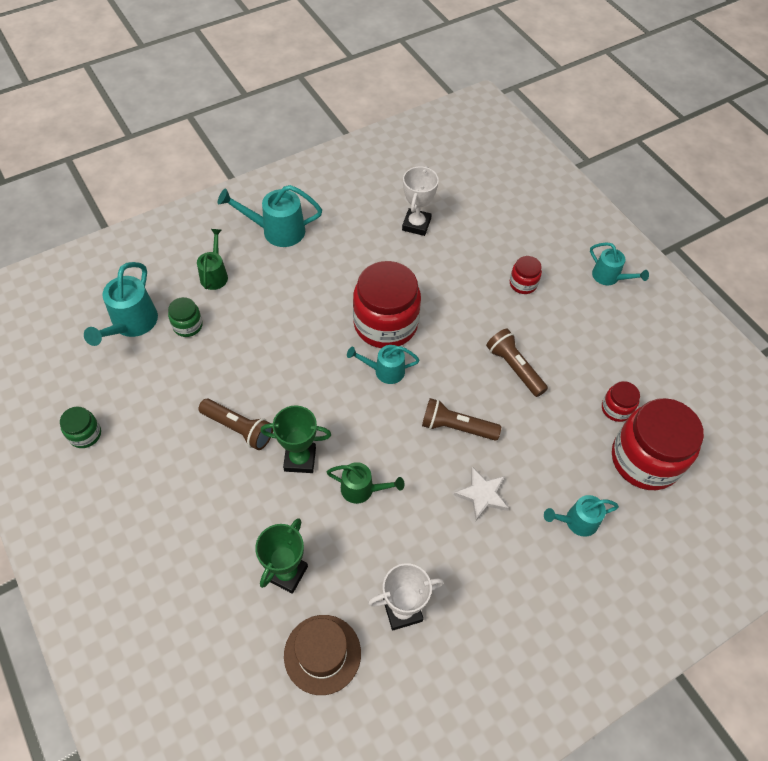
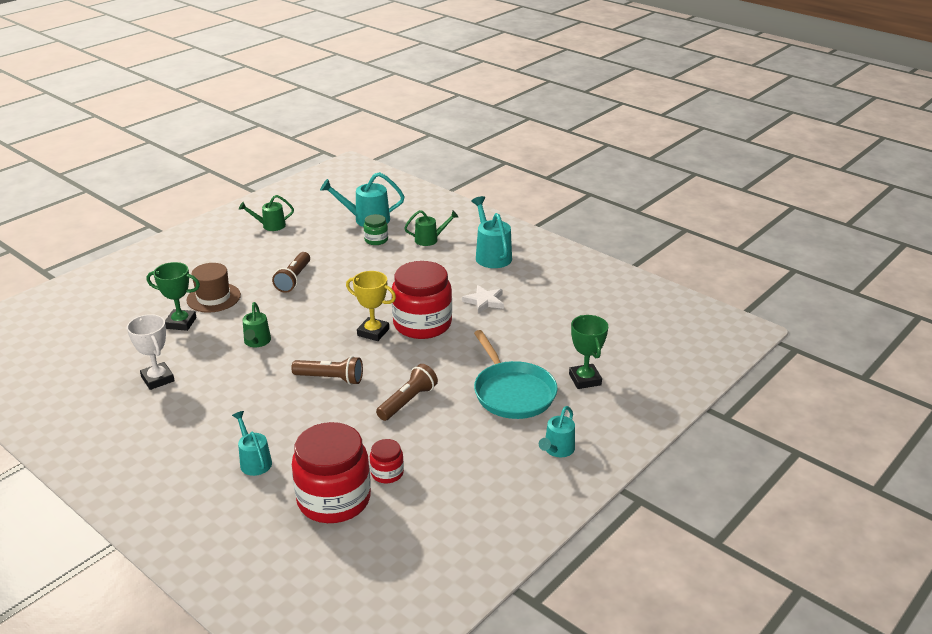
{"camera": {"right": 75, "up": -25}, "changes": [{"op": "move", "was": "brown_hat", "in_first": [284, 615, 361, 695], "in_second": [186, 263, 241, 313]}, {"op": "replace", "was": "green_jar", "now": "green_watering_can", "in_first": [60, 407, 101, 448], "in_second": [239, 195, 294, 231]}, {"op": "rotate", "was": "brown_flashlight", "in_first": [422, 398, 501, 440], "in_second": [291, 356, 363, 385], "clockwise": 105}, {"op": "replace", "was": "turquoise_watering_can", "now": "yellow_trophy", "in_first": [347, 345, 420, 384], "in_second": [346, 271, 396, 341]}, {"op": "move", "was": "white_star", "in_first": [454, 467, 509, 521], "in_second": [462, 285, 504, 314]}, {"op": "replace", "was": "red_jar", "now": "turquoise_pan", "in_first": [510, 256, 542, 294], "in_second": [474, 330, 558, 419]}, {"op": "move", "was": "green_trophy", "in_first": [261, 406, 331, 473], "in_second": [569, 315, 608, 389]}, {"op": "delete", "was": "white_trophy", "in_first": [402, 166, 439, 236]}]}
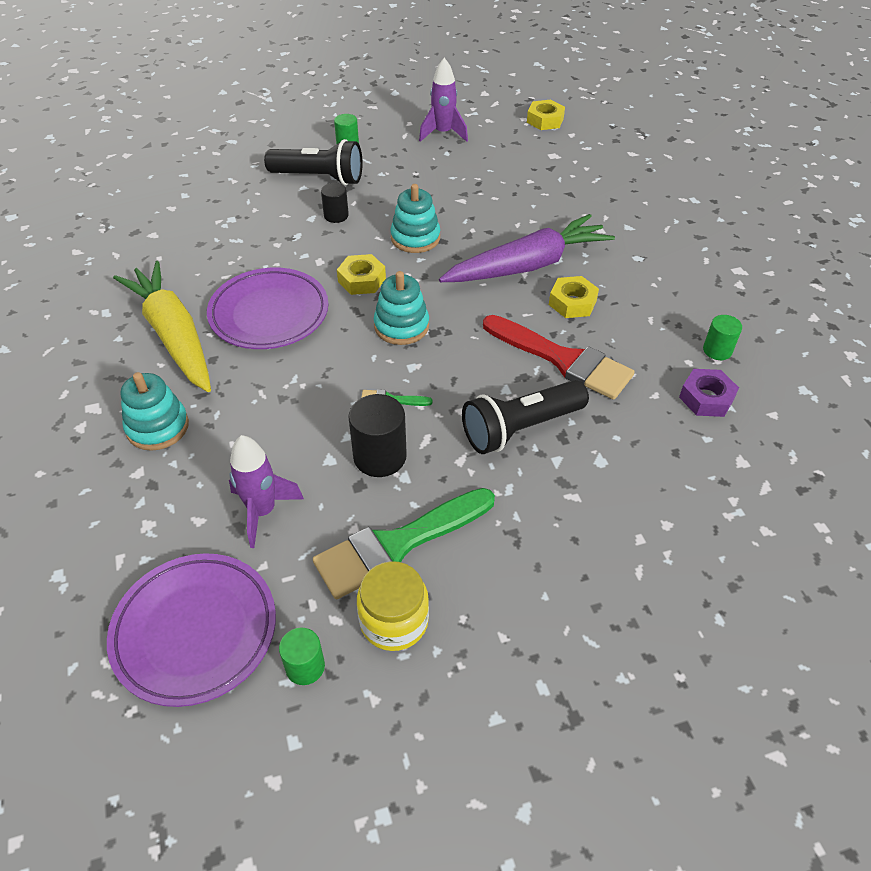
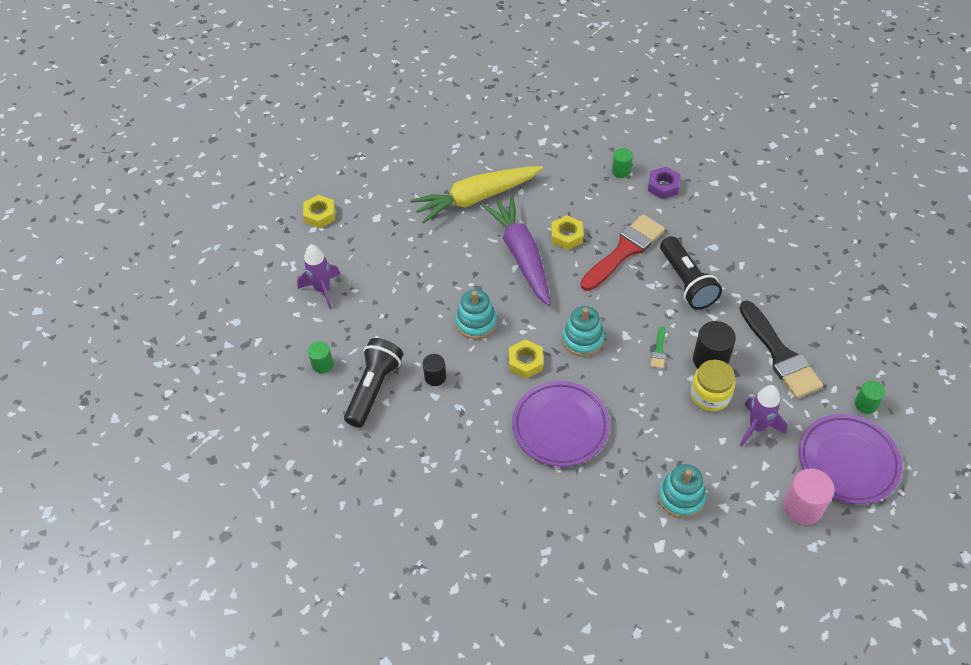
{"camera": {"right": -80, "up": 5}, "changes": [{"op": "move", "was": "yellow_carrot", "in_first": [113, 261, 211, 392], "in_second": [410, 166, 543, 224]}, {"op": "move", "was": "yellow_jar", "in_first": [357, 561, 429, 651], "in_second": [690, 360, 736, 411]}, {"op": "recolor", "was": "green_brush", "now": "black_brush", "in_first": [313, 488, 495, 599], "in_second": [739, 301, 823, 398]}, {"op": "insert", "now": "pink_cylinder", "in_second": [783, 468, 835, 525]}]}
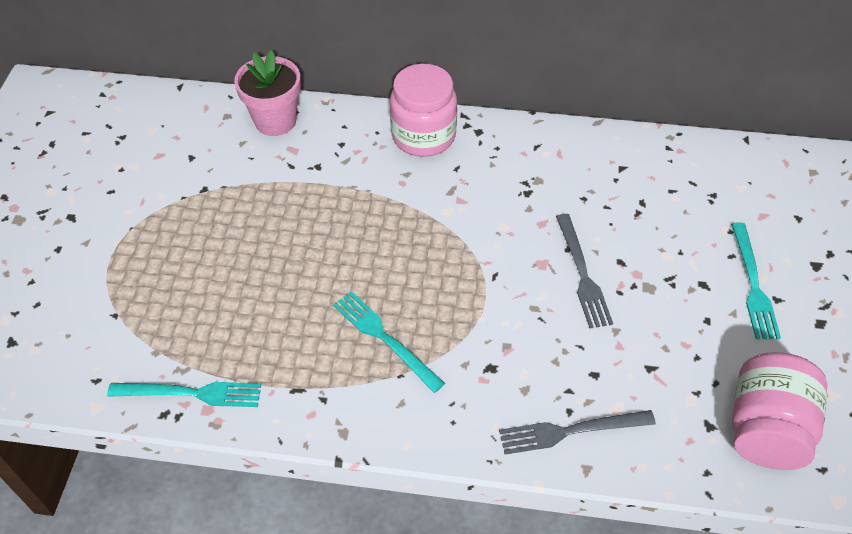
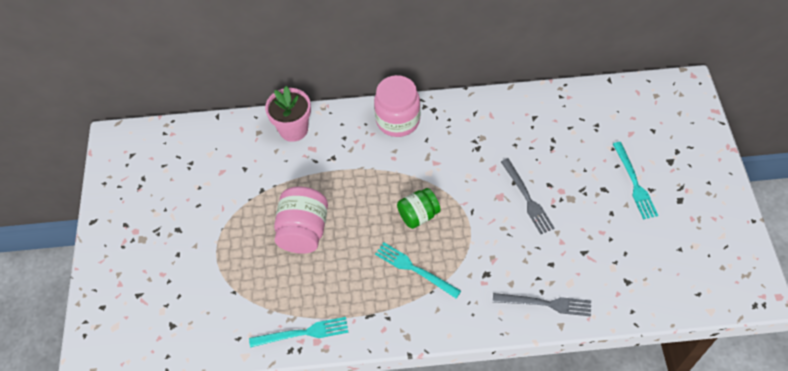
{"camera": {"right": -10, "up": 5}, "changes": [{"op": "move", "was": "pink_jar", "in_first": [732, 352, 827, 470], "in_second": [274, 187, 328, 254]}, {"op": "insert", "now": "green_jar", "in_second": [397, 188, 441, 229]}, {"op": "rotate", "was": "grey_fork", "in_first": [499, 410, 656, 455], "in_second": [493, 293, 591, 316], "clockwise": -150}]}
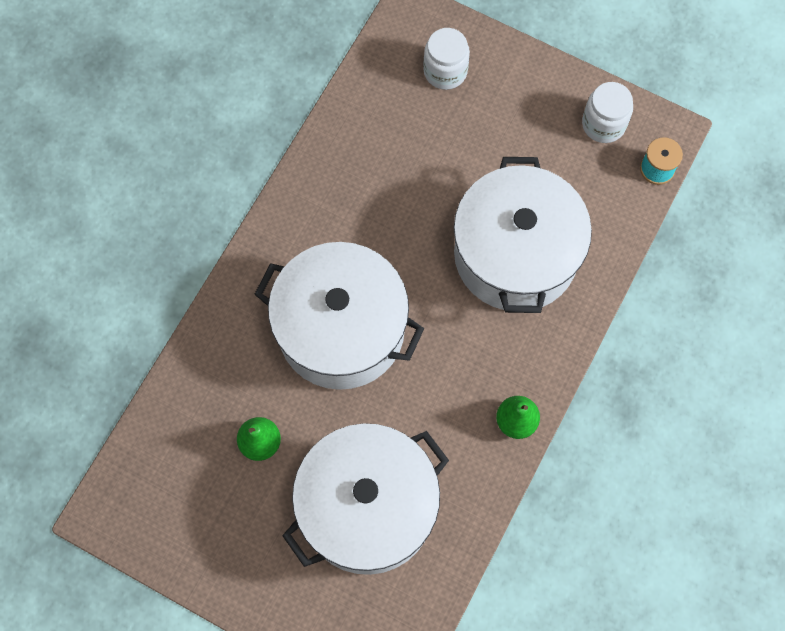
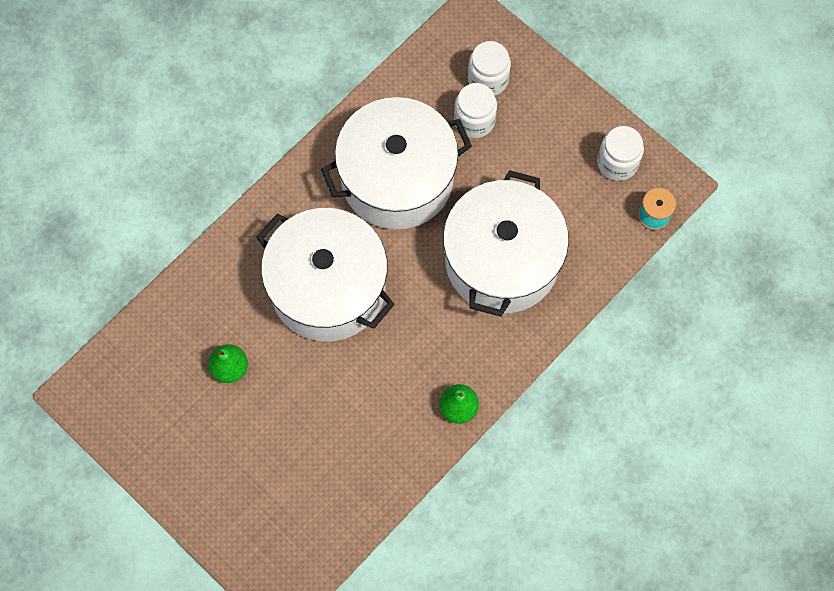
{"camera": {"right": 15, "up": 0}, "changes": [{"op": "move", "was": "white_pot", "in_first": [282, 423, 449, 575], "in_second": [321, 97, 472, 229]}, {"op": "insert", "now": "white_jar", "in_second": [454, 83, 497, 138]}]}
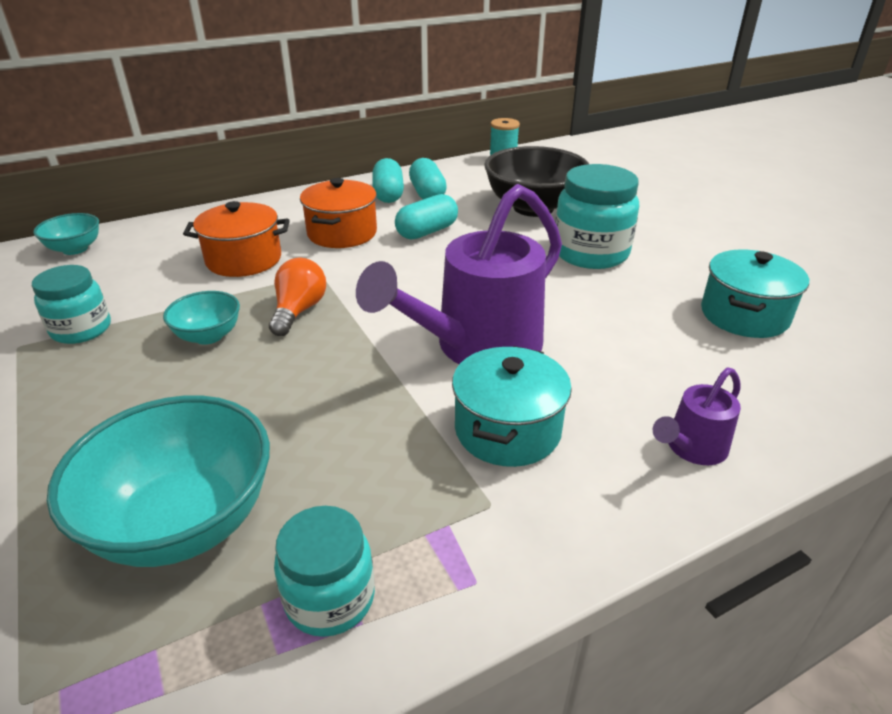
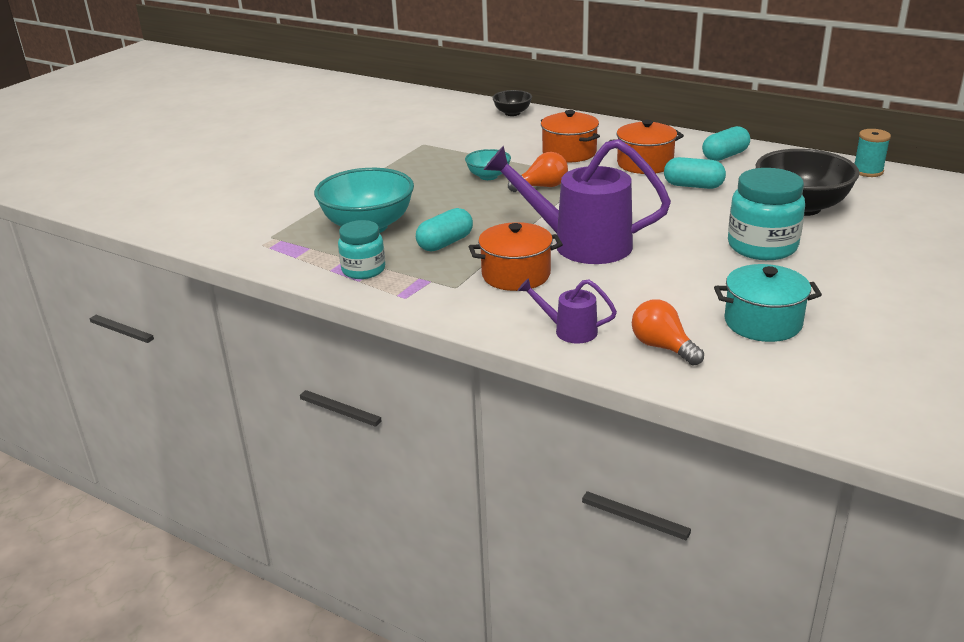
{"camera": {"right": 60, "up": -5}, "changes": [{"op": "move", "was": "turquoise_capsule", "in_first": [409, 158, 447, 199], "in_second": [416, 208, 473, 252]}, {"op": "recolor", "was": "turquoise_pot", "now": "orange_pot", "in_first": [452, 346, 572, 467], "in_second": [469, 222, 563, 291]}, {"op": "recolor", "was": "turquoise_bowl", "now": "black_bowl", "in_first": [33, 213, 99, 255], "in_second": [492, 90, 532, 116]}, {"op": "insert", "now": "orange_light_bulb", "in_second": [632, 299, 704, 366]}, {"op": "delete", "was": "turquoise_jar", "in_first": [32, 265, 111, 344]}]}
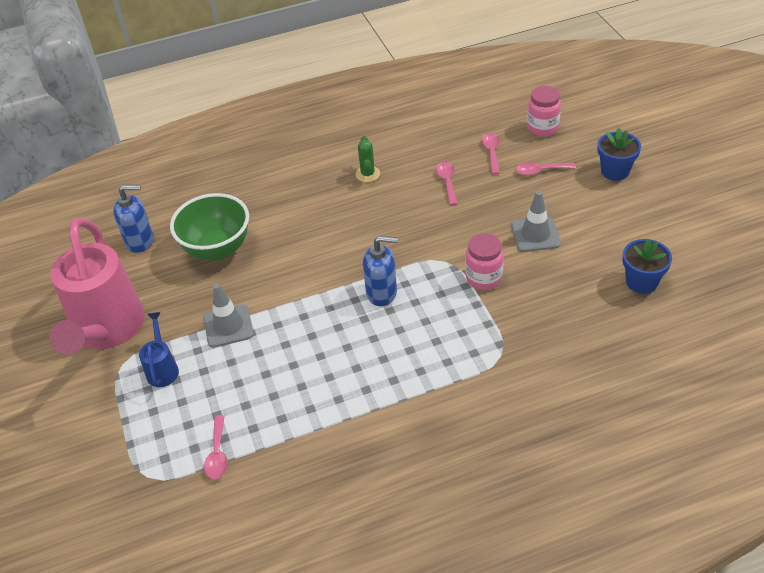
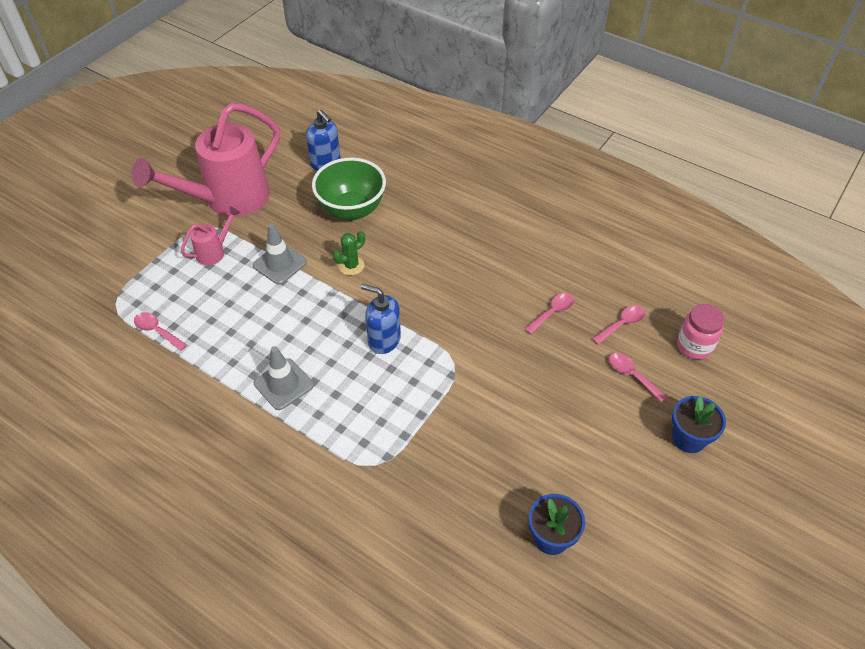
{"camera": {"right": 50, "up": 5}, "changes": [{"op": "rotate", "was": "pink_spoon", "in_first": [204, 415, 228, 479], "in_second": [134, 312, 187, 351], "clockwise": 75}, {"op": "recolor", "was": "blue_watering_can", "now": "pink_watering_can", "in_first": [139, 312, 179, 387], "in_second": [181, 206, 240, 265]}, {"op": "move", "was": "grey_traffic_cone", "in_first": [511, 191, 561, 252], "in_second": [254, 346, 314, 410]}, {"op": "move", "was": "green_cactus", "in_first": [356, 136, 380, 182], "in_second": [333, 231, 365, 275]}, {"op": "rotate", "was": "blue_soap_dispenser", "in_first": [363, 236, 398, 306], "in_second": [361, 284, 401, 354], "clockwise": 150}, {"op": "delete", "was": "pink_jar", "in_first": [466, 233, 504, 290]}]}
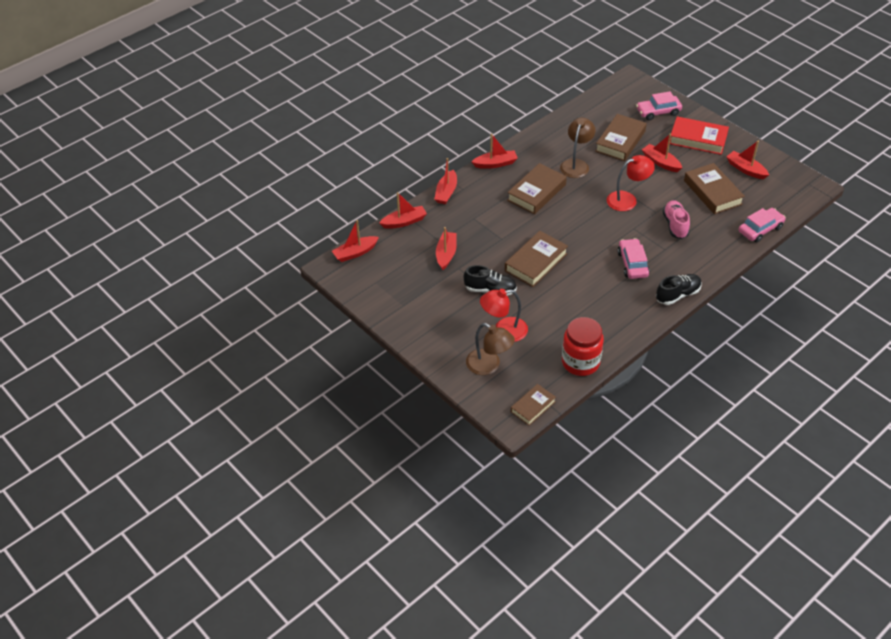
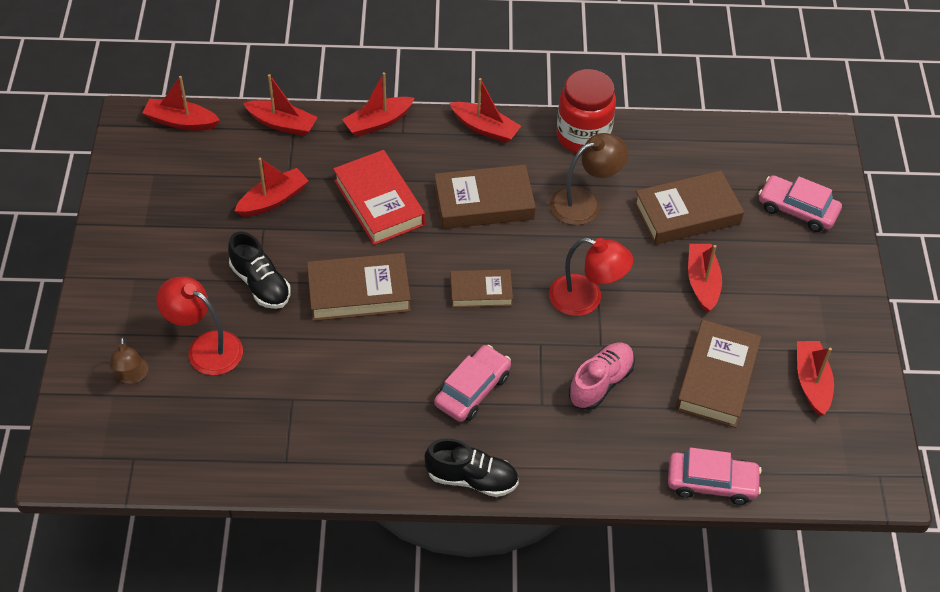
{"camera": {"right": 40, "up": 5}, "changes": [{"op": "resize", "was": "brown_lamp", "in_first": [466, 323, 515, 375], "in_second": [109, 337, 148, 384], "ratio": 0.6}, {"op": "move", "was": "red_book", "in_first": [670, 116, 729, 155], "in_second": [333, 150, 425, 245]}, {"op": "move", "was": "brown_book", "in_first": [511, 384, 556, 426], "in_second": [450, 269, 513, 308]}, {"op": "move", "was": "red_jar", "in_first": [562, 317, 604, 376], "in_second": [556, 69, 616, 153]}]}
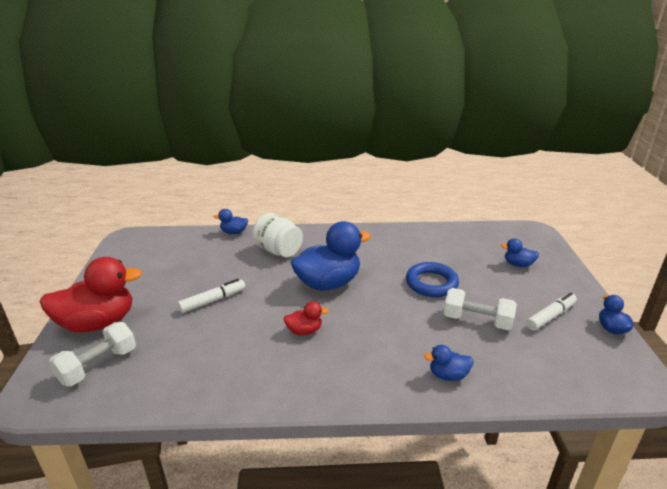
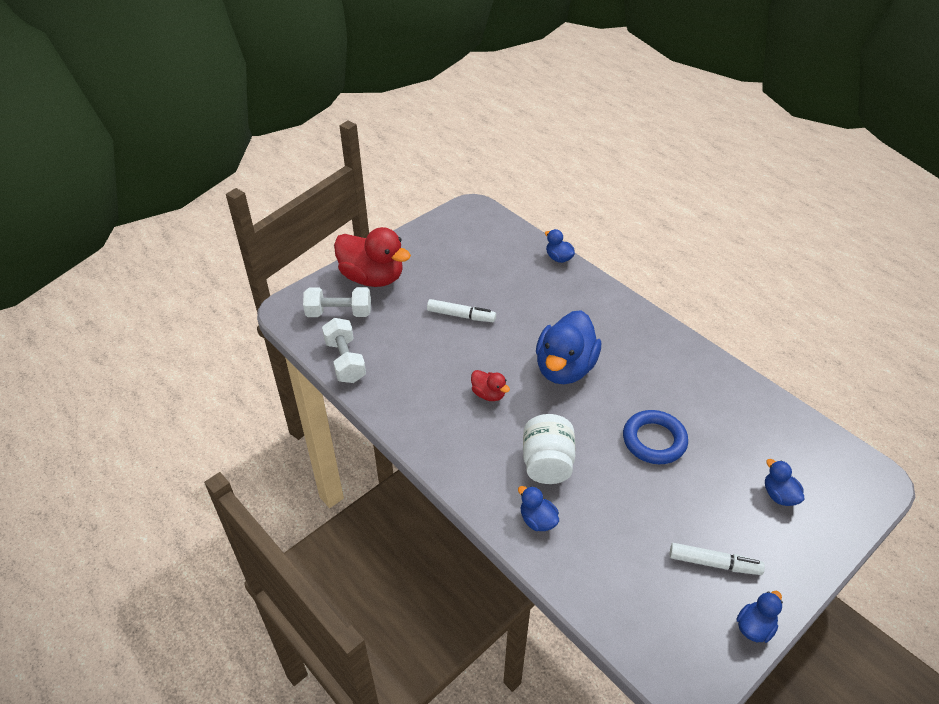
{"camera": {"right": 50, "up": 15}, "changes": [{"op": "move", "was": "white_dumbbell", "in_first": [443, 288, 517, 330], "in_second": [322, 318, 366, 383]}, {"op": "move", "was": "white_jar", "in_first": [253, 213, 303, 257], "in_second": [523, 414, 576, 484]}, {"op": "rotate", "was": "blue_duck", "in_first": [291, 221, 371, 291], "in_second": [536, 310, 601, 384], "clockwise": 90}]}
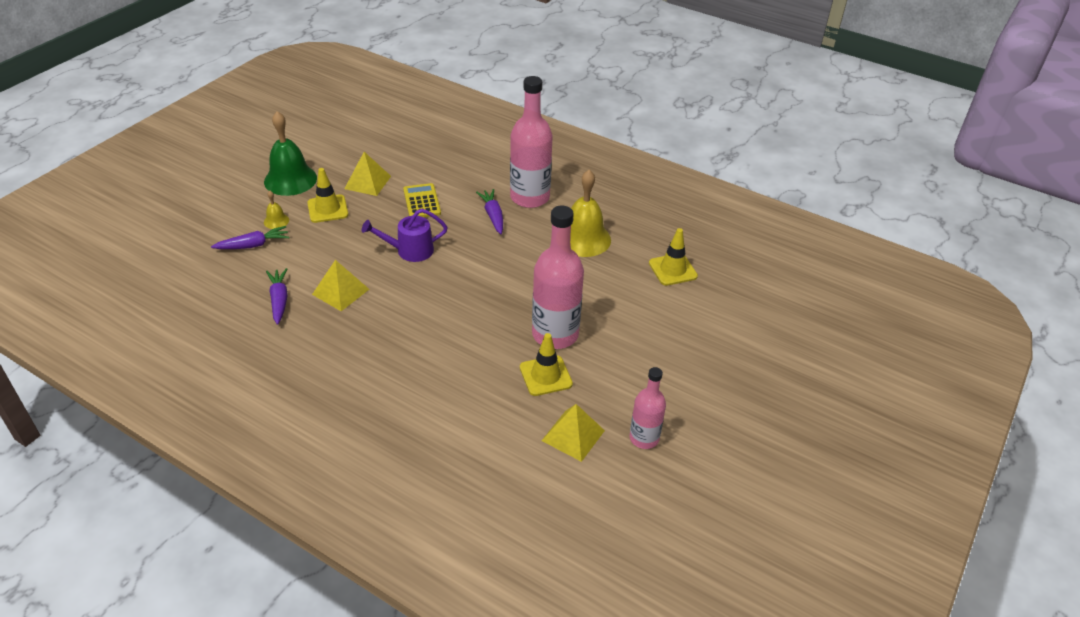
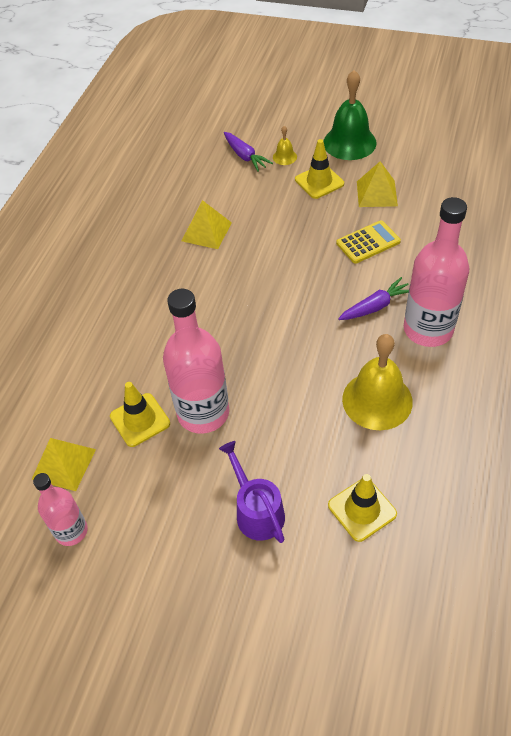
{"camera": {"right": 80, "up": 10}, "changes": [{"op": "move", "was": "purple_watering_can", "in_first": [362, 209, 448, 262], "in_second": [219, 441, 285, 543]}, {"op": "delete", "was": "purple_carrot", "in_first": [266, 268, 288, 325]}]}
